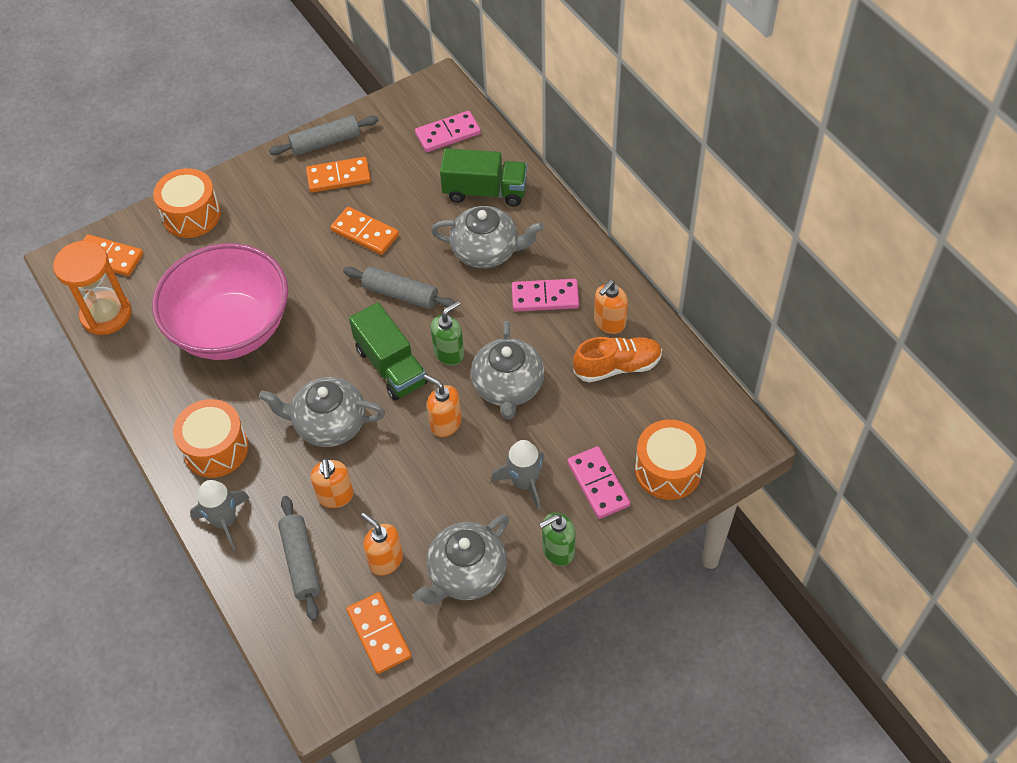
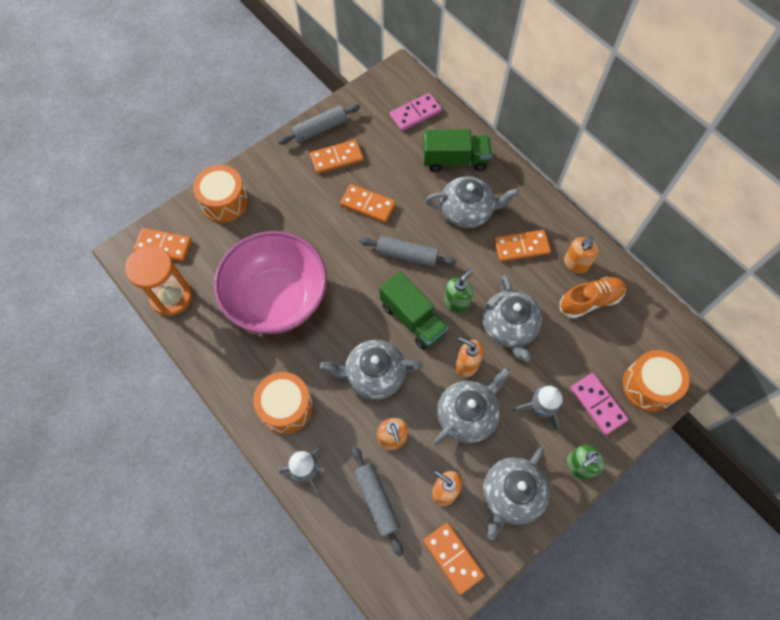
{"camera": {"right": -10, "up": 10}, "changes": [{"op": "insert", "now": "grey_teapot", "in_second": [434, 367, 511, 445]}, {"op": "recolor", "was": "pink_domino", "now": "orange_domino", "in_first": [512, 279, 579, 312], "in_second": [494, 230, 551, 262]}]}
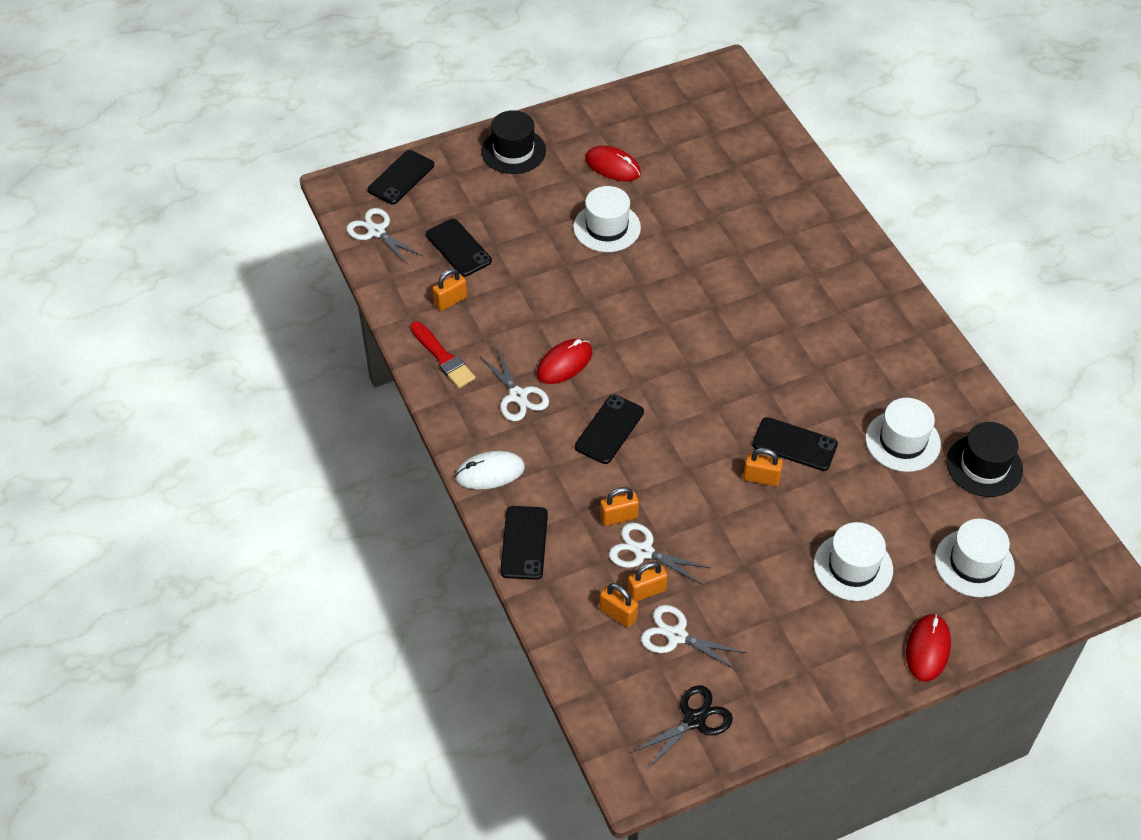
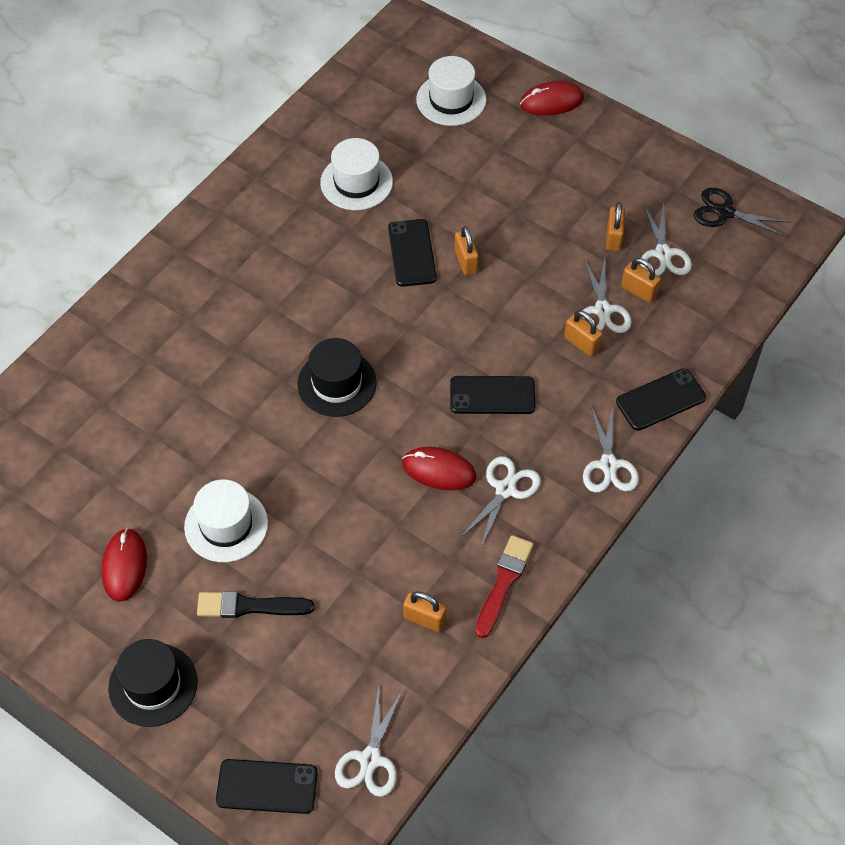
{"camera": {"right": -120, "up": 5}, "changes": [{"op": "insert", "now": "black_brush", "in_second": [197, 591, 315, 618]}, {"op": "move", "was": "black_hat", "in_first": [946, 422, 1023, 497], "in_second": [297, 338, 377, 417]}, {"op": "replace", "was": "white_mouse", "now": "white_scissors", "in_first": [455, 451, 525, 489], "in_second": [583, 406, 639, 493]}, {"op": "move", "was": "orange_padlock", "in_first": [599, 583, 638, 628], "in_second": [606, 202, 625, 251]}, {"op": "delete", "was": "black_phone", "in_first": [426, 219, 492, 277]}, {"op": "delete", "was": "white_hat", "in_first": [814, 522, 893, 601]}]}
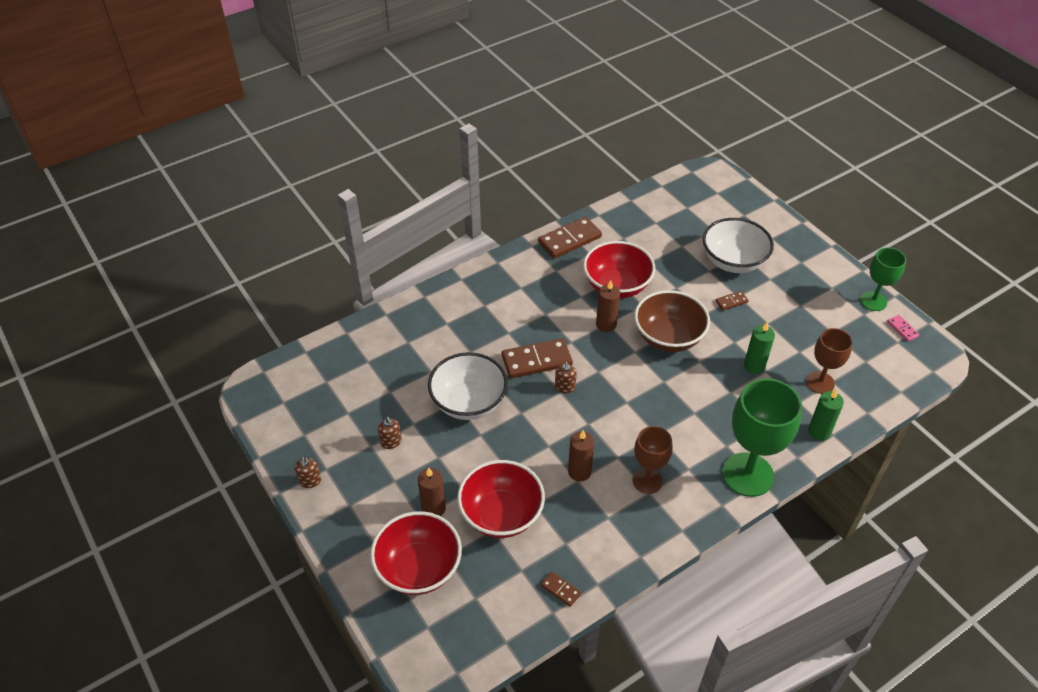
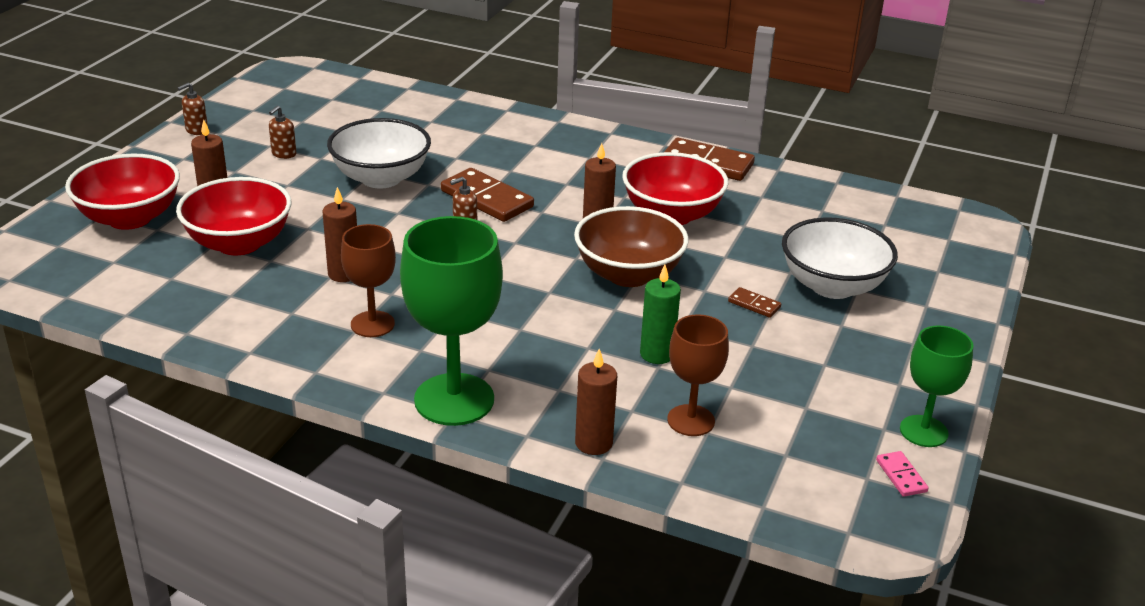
{"camera": {"right": 55, "up": -15}, "changes": [{"op": "recolor", "was": "green_candle", "now": "brown_candle", "in_first": [808, 389, 844, 441], "in_second": [575, 349, 617, 455]}, {"op": "rotate", "was": "pink_domino", "in_first": [887, 315, 920, 342], "in_second": [876, 451, 929, 497], "clockwise": -45}, {"op": "delete", "was": "brown_domino", "in_first": [541, 571, 581, 607]}]}
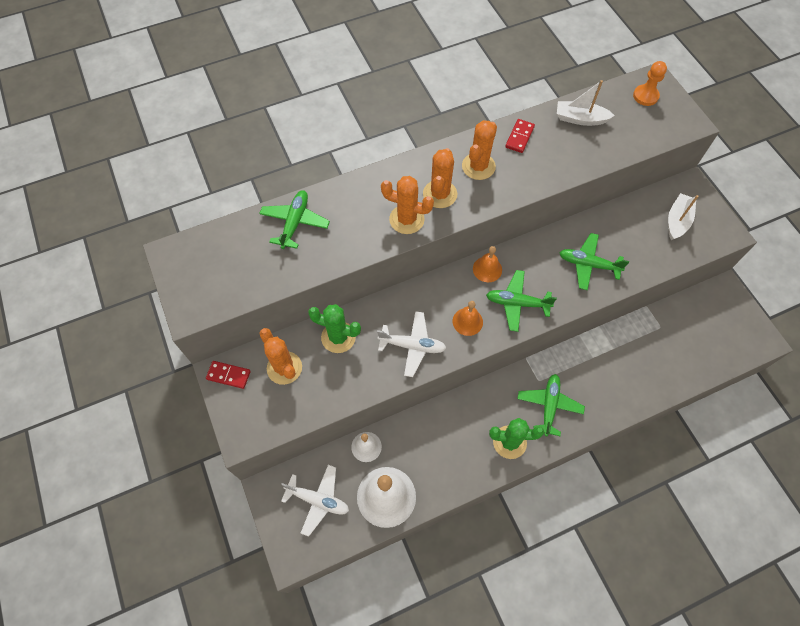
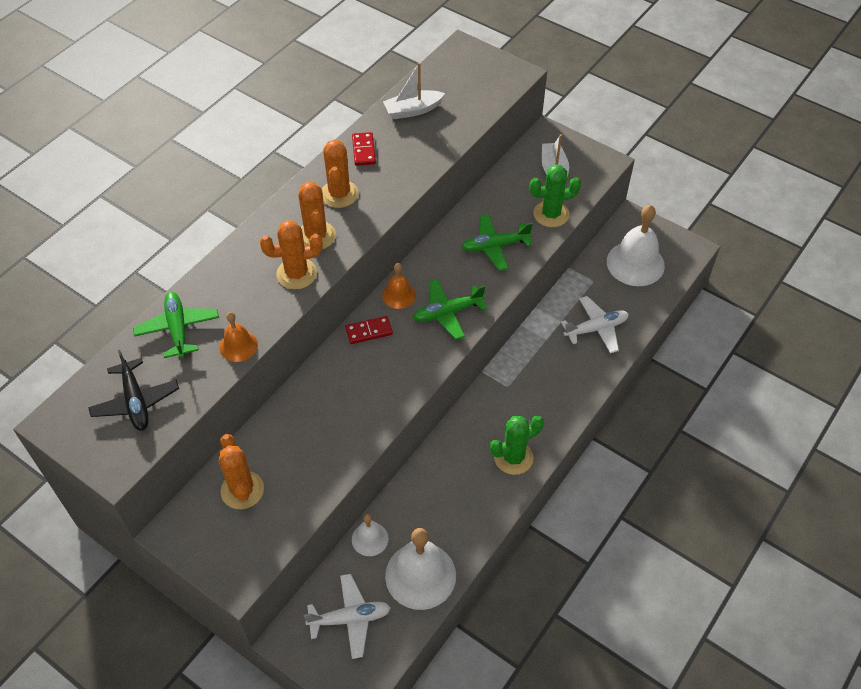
{"camera": {"right": -30, "up": -10}, "changes": [{"op": "insert", "now": "black_plane", "in_second": [88, 350, 179, 431]}, {"op": "rotate", "was": "orange_cactus", "in_first": [259, 328, 302, 385], "in_second": [219, 434, 264, 509], "clockwise": 45}, {"op": "move", "was": "orange_bell", "in_first": [452, 301, 483, 336], "in_second": [220, 312, 258, 362]}, {"op": "move", "was": "red_domino", "in_first": [206, 361, 251, 389], "in_second": [345, 316, 393, 344]}, {"op": "move", "was": "green_cactus", "in_first": [308, 304, 361, 353], "in_second": [529, 164, 581, 227]}, {"op": "move", "was": "white_plane", "in_first": [377, 311, 446, 377], "in_second": [561, 296, 629, 354]}, {"op": "insert", "now": "white_bell", "in_second": [607, 205, 665, 286]}, {"op": "delete", "was": "green_plane", "in_first": [517, 374, 585, 436]}, {"op": "delete", "was": "orange_pawn", "in_first": [633, 61, 667, 106]}]}
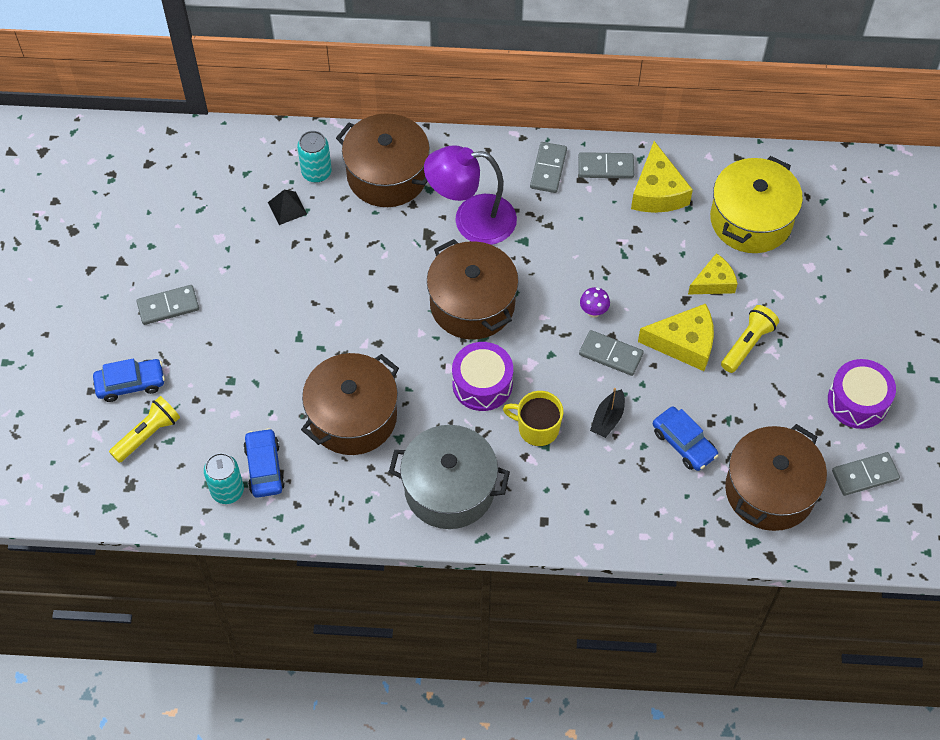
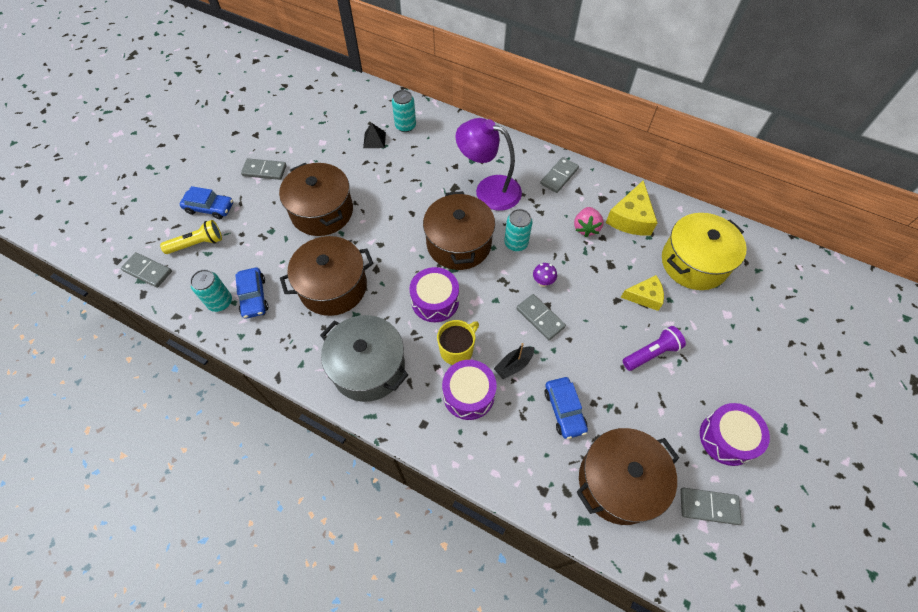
{"camera": {"right": 25, "up": 0}, "changes": [{"op": "move", "was": "grey_domino", "in_first": [578, 152, 634, 179], "in_second": [121, 252, 172, 288]}, {"op": "rotate", "was": "blue_car", "in_first": [243, 428, 285, 498], "in_second": [235, 267, 268, 319], "clockwise": 150}, {"op": "move", "was": "brown_pot", "in_first": [336, 113, 430, 207], "in_second": [279, 163, 353, 236]}, {"op": "rotate", "was": "yellow_mug", "in_first": [503, 391, 563, 446], "in_second": [437, 320, 479, 365], "clockwise": 90}, {"op": "insert", "now": "purple_drum", "in_second": [442, 360, 497, 420]}, {"op": "insert", "now": "turquoise_can", "in_second": [504, 209, 533, 251]}, {"op": "insert", "now": "pink_strawberry", "in_second": [574, 207, 604, 237]}, {"op": "recolor", "was": "yellow_flashlight", "now": "purple_flashlight", "in_first": [721, 305, 779, 373], "in_second": [623, 326, 686, 371]}, {"op": "delete", "was": "yellow_cheese", "in_first": [638, 304, 714, 371]}]}
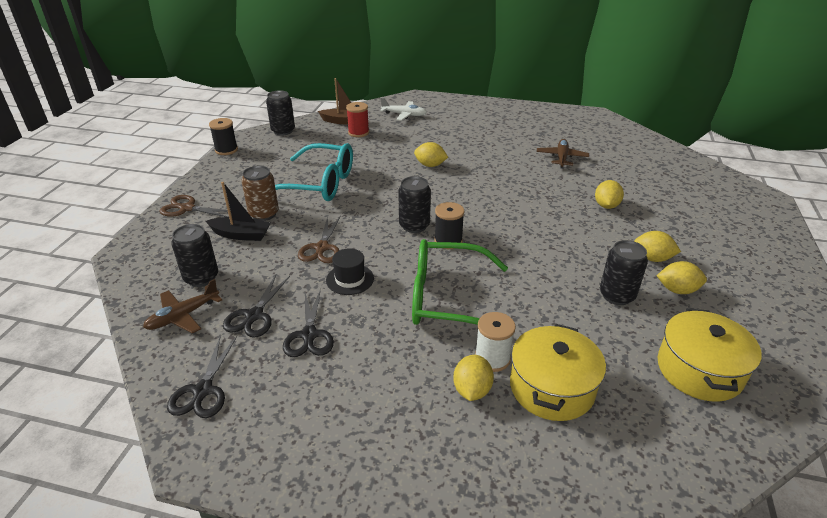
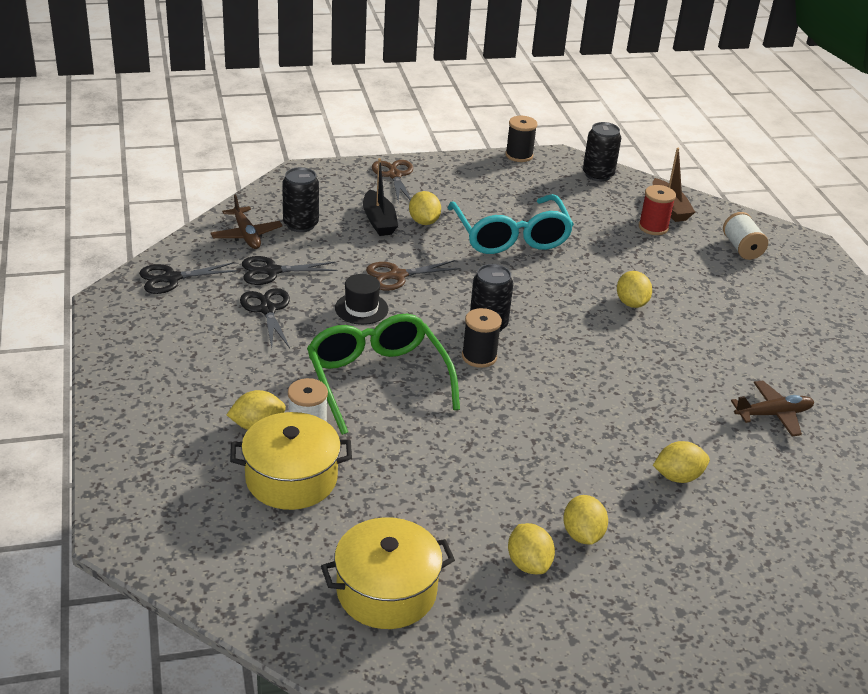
{"camera": {"right": 60, "up": 0}, "changes": [{"op": "rotate", "was": "brown_plane", "in_first": [143, 279, 222, 333], "in_second": [210, 195, 283, 249], "clockwise": -135}, {"op": "rotate", "was": "black_scissors", "in_first": [283, 289, 334, 357], "in_second": [240, 288, 290, 348], "clockwise": 105}, {"op": "replace", "was": "brown_can", "now": "yellow_lemon", "in_first": [241, 166, 279, 221], "in_second": [409, 191, 441, 225]}, {"op": "replace", "was": "white_plane", "now": "white_spool", "in_first": [380, 98, 427, 121], "in_second": [723, 212, 768, 260]}, {"op": "delete", "was": "black_can", "in_first": [600, 240, 648, 305]}]}
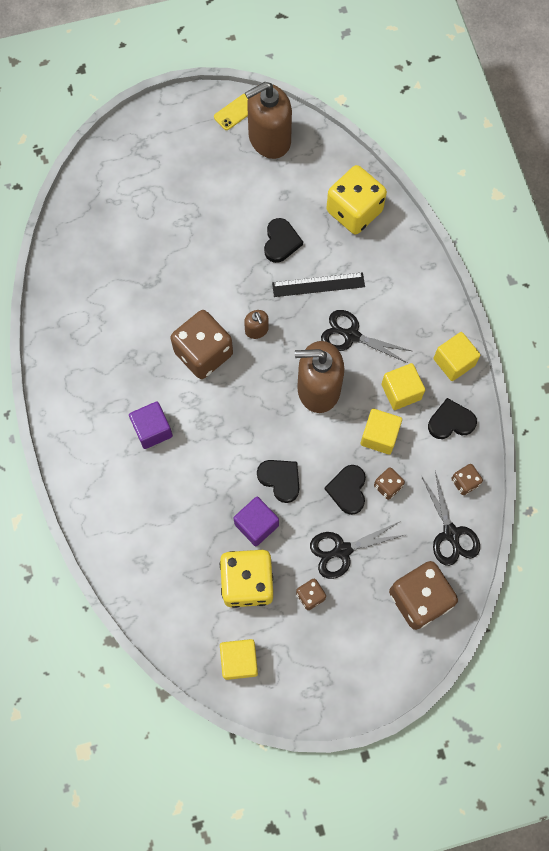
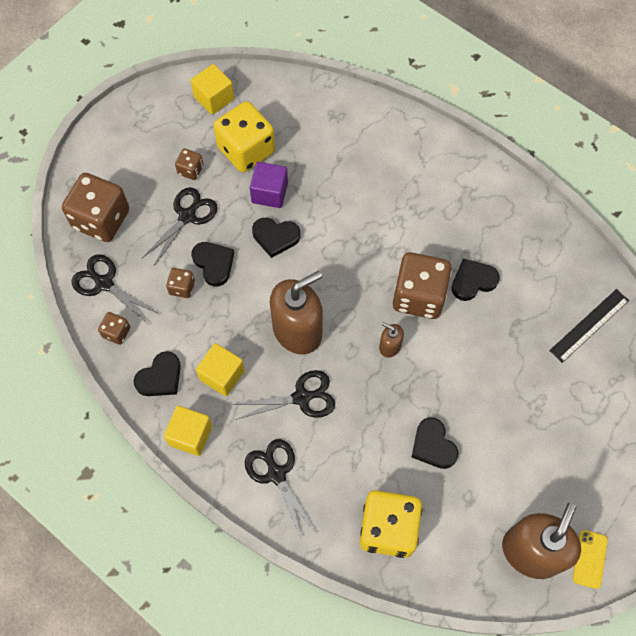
{"camera": {"right": 145, "up": -5}, "changes": [{"op": "insert", "now": "black_scissors", "in_second": [245, 439, 316, 540]}, {"op": "insert", "now": "black_heart", "in_second": [452, 259, 500, 301]}, {"op": "move", "was": "black_ruler", "in_first": [272, 272, 365, 297], "in_second": [549, 289, 629, 363]}, {"op": "delete", "was": "purple_cube", "in_first": [129, 401, 173, 449]}, {"op": "delete", "was": "yellow_cube", "in_first": [361, 409, 402, 454]}]}
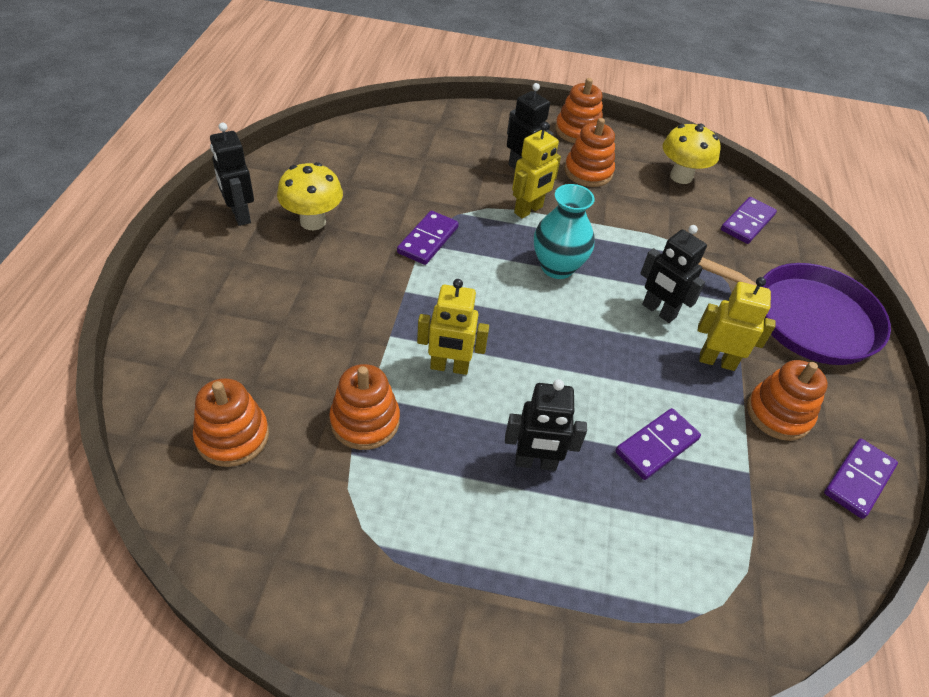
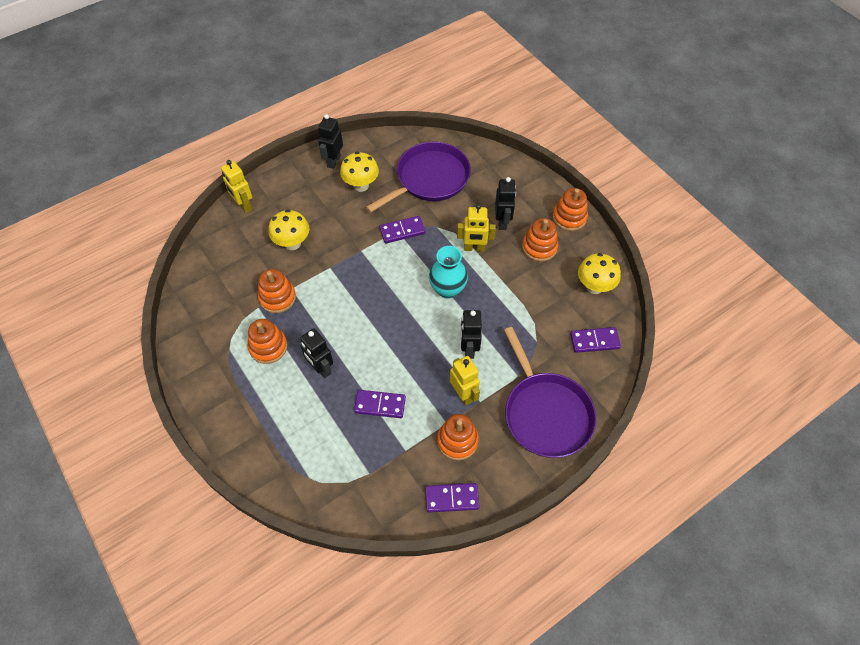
{"camera": {"right": 50, "up": 10}, "changes": [{"op": "move", "was": "yellow_robot", "in_first": [417, 279, 489, 375], "in_second": [221, 160, 252, 213]}, {"op": "move", "was": "orange_stacking_toy", "in_first": [193, 378, 269, 467], "in_second": [248, 319, 288, 364]}, {"op": "insert", "now": "yellow_mushroom", "in_second": [269, 210, 309, 250]}, {"op": "insert", "now": "purple_pan", "in_second": [366, 142, 471, 213]}]}
